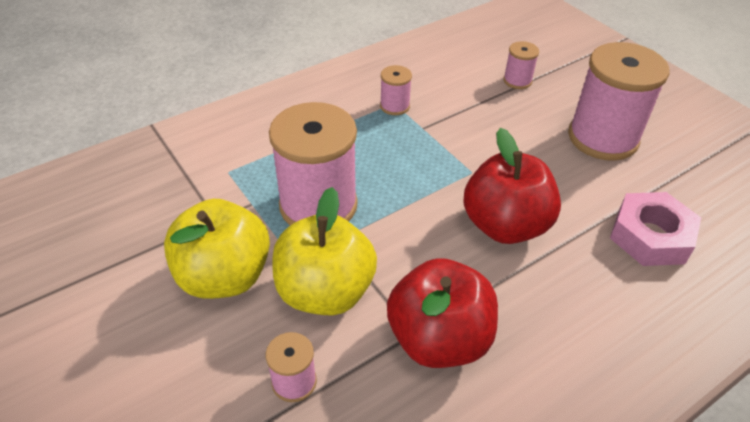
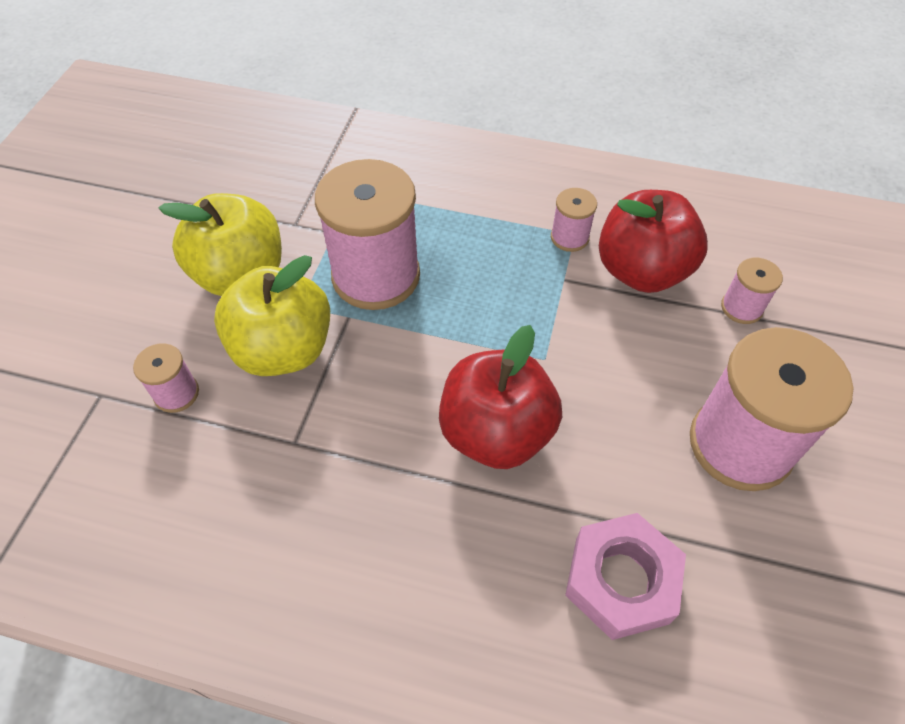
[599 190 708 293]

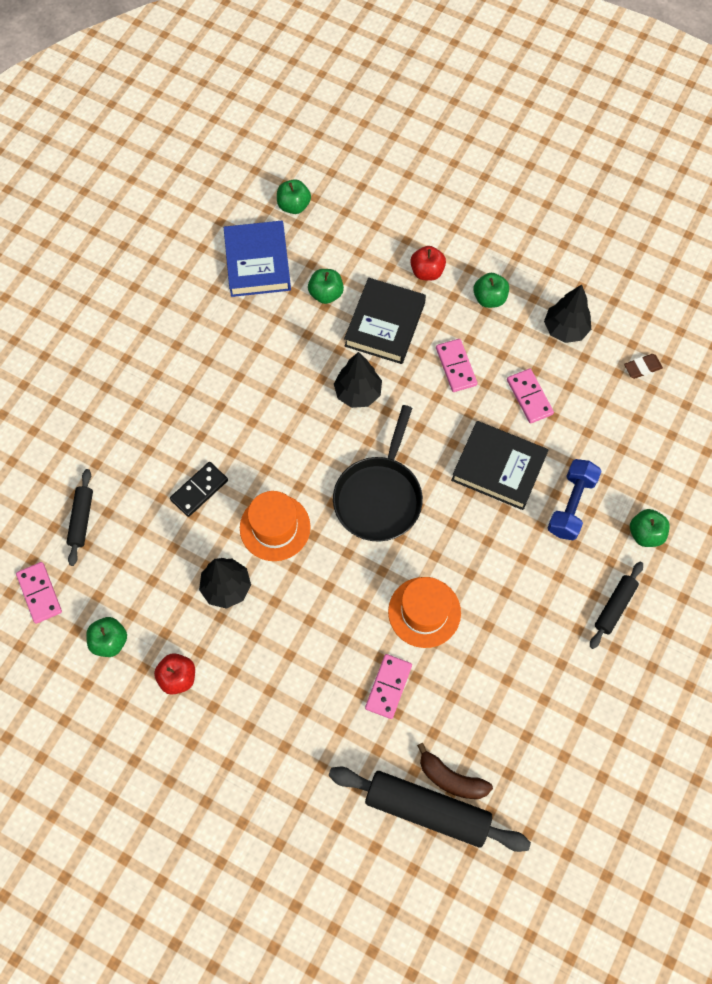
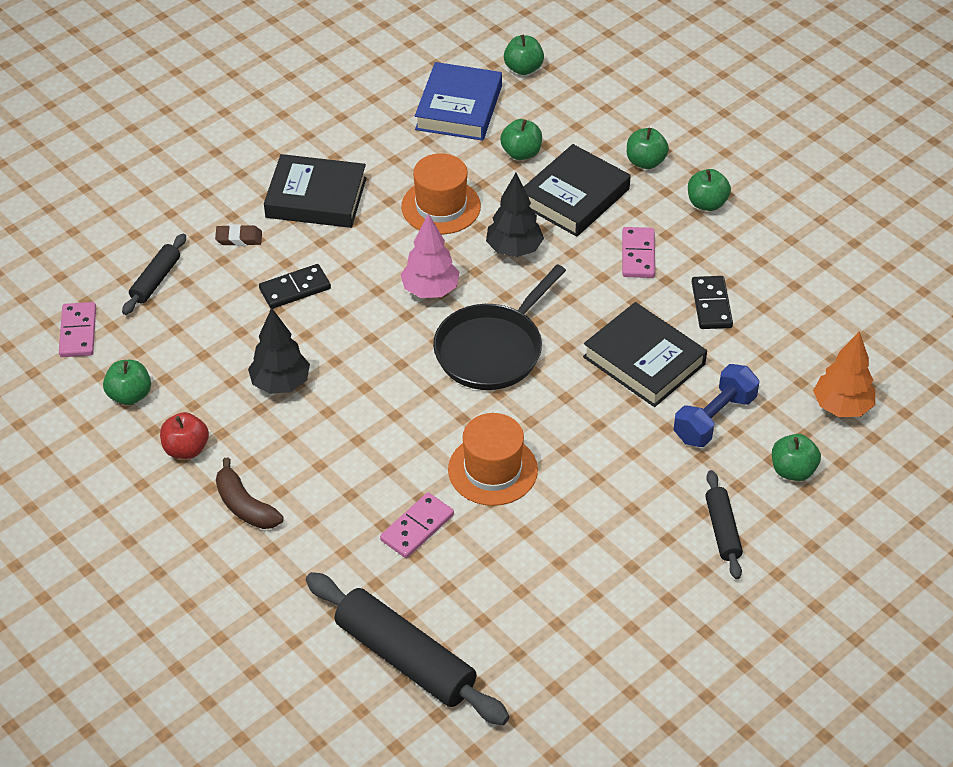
[544 284 591 343] (first image)
[264 154 366 228]
[400 213 459 298]
[813 331 875 417]
[401 153 481 234]
[216 458 284 529]
[215 224 262 246]
[627 128 669 169]
[692 276 733 329]
[705 470 743 579]

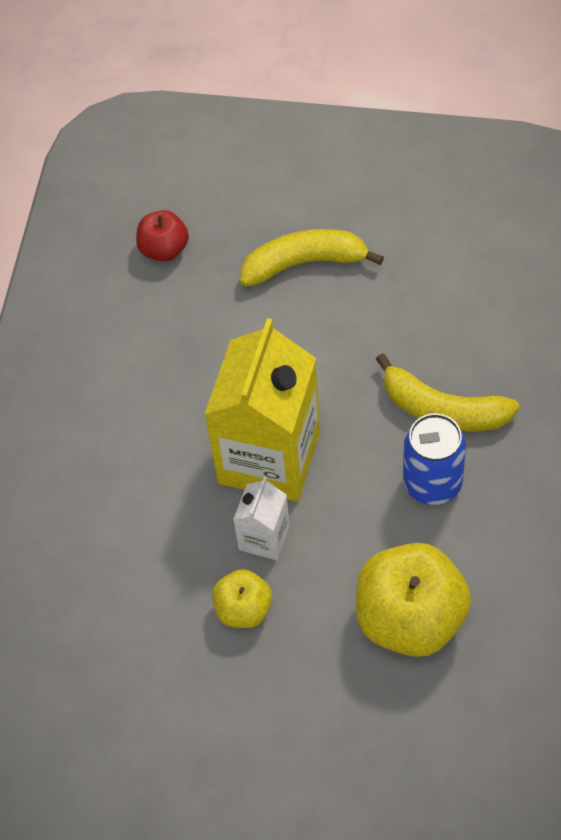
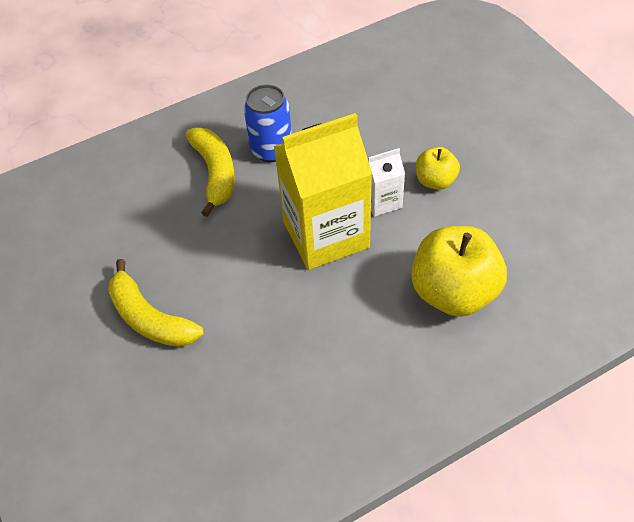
[136 210 189 262] (first image)
[411 226 507 317]

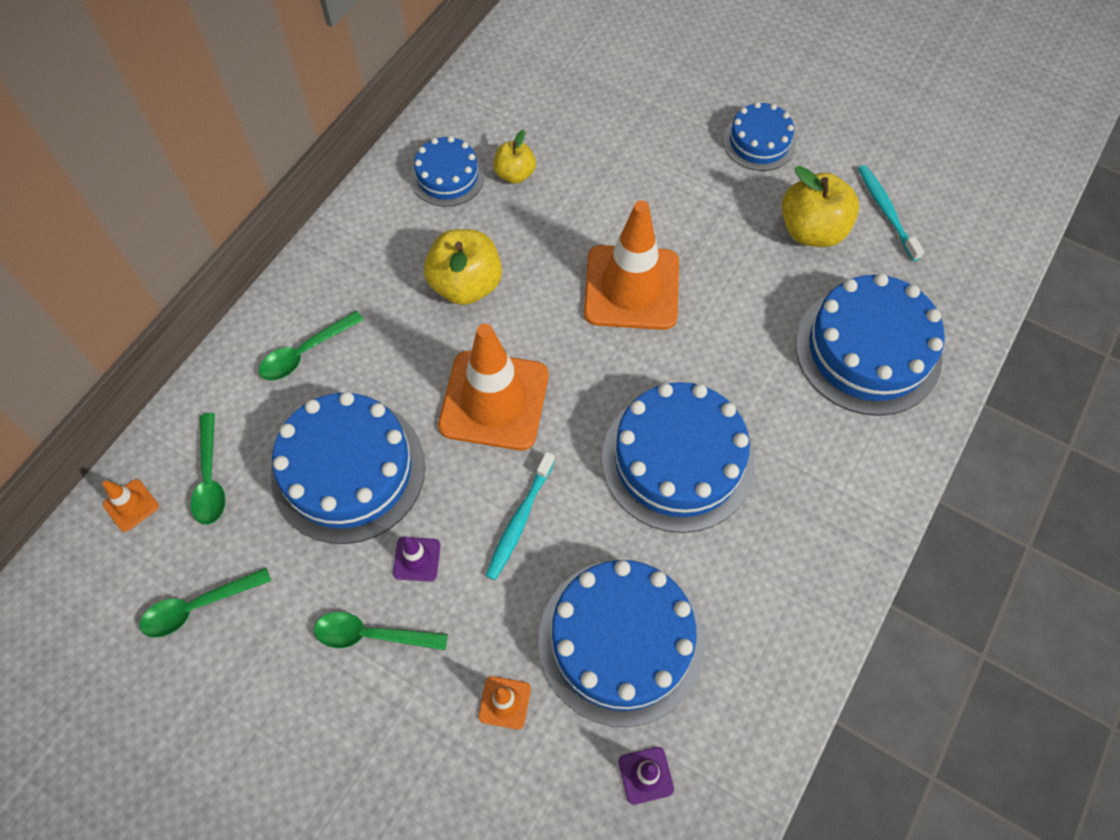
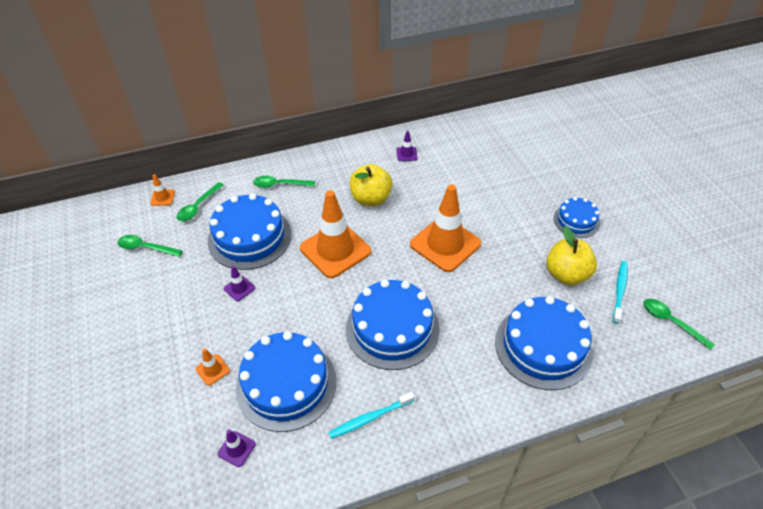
[493 130 536 184] (first image)
[644 299 715 350]
[328 392 415 439]
[396 131 418 161]

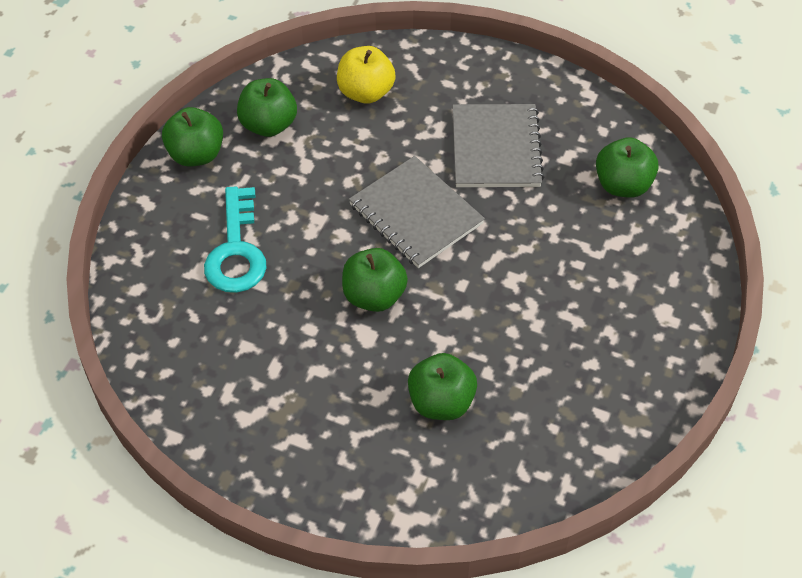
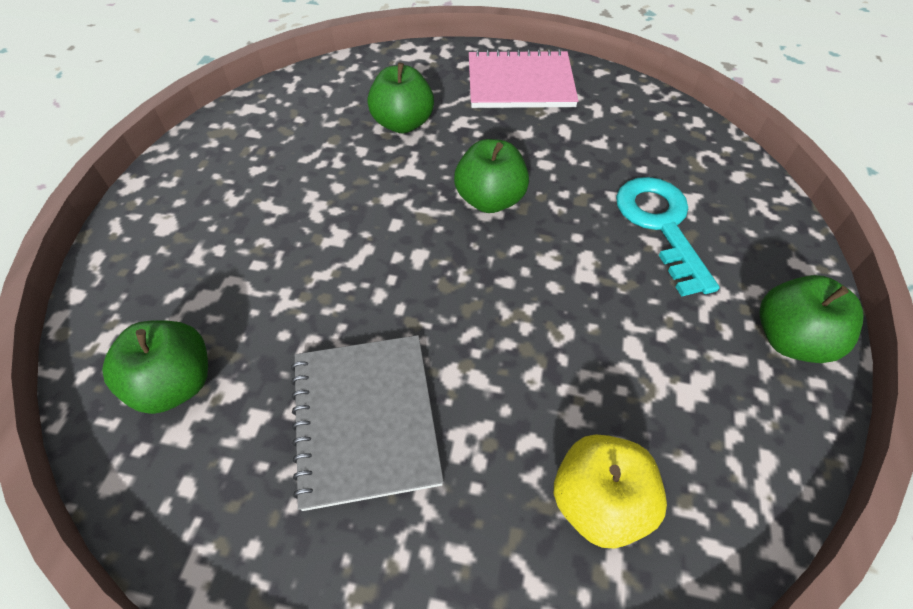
[237 78 297 137] (first image)
[349 156 485 268] (first image)
[469 49 578 108]

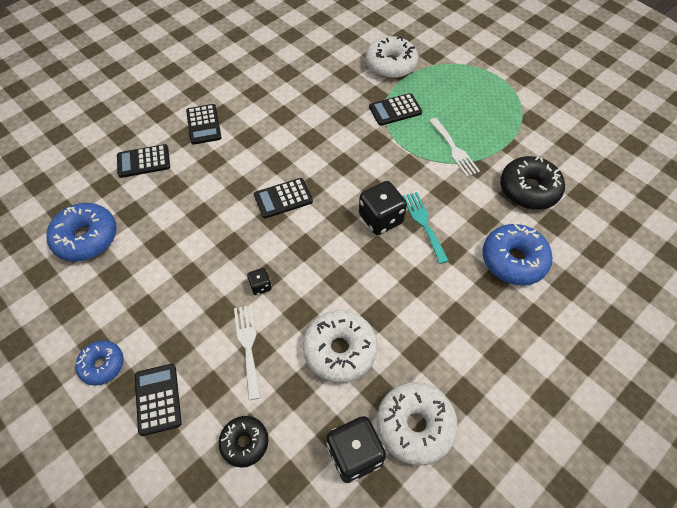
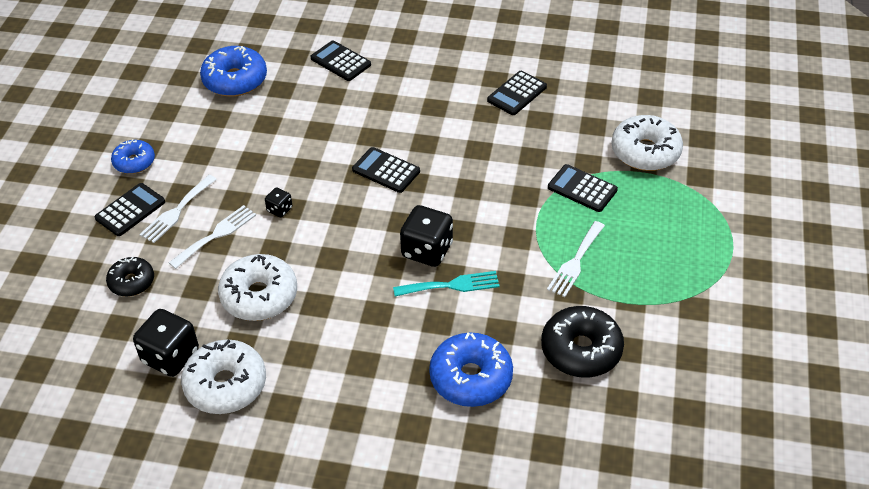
[139 175 217 243]
[487 71 547 115]
[393 271 500 296]

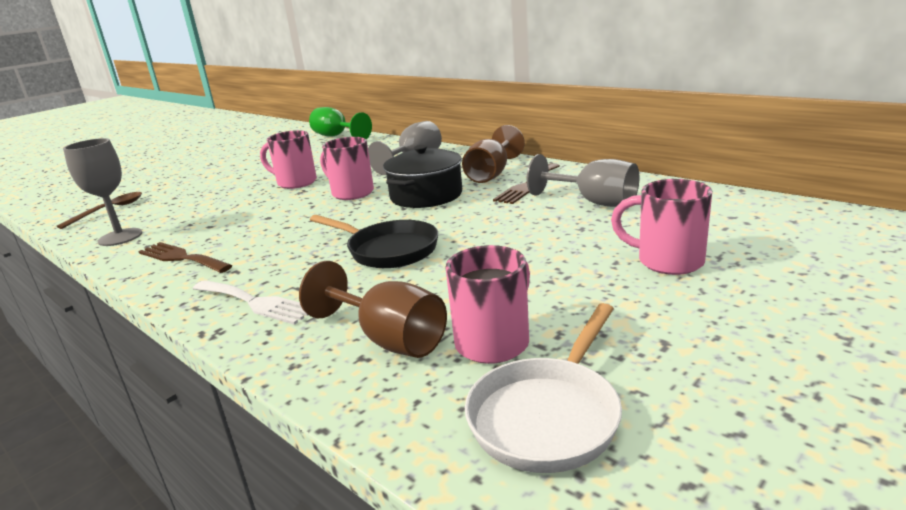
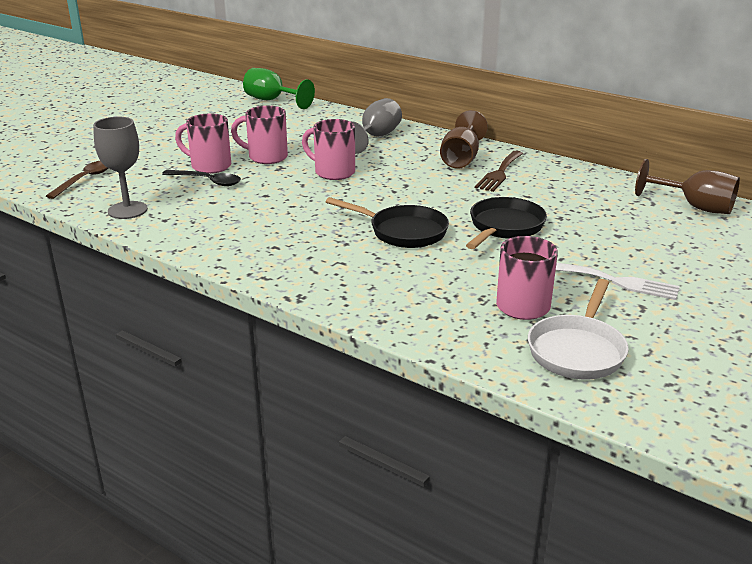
[138 242 232 273] (first image)
[383 145 462 208] (first image)
[527 154 639 207] (first image)
[162 170 241 186]
[466 197 547 249]
[556 263 680 300]
[635 159 740 214]
[175 113 231 174]

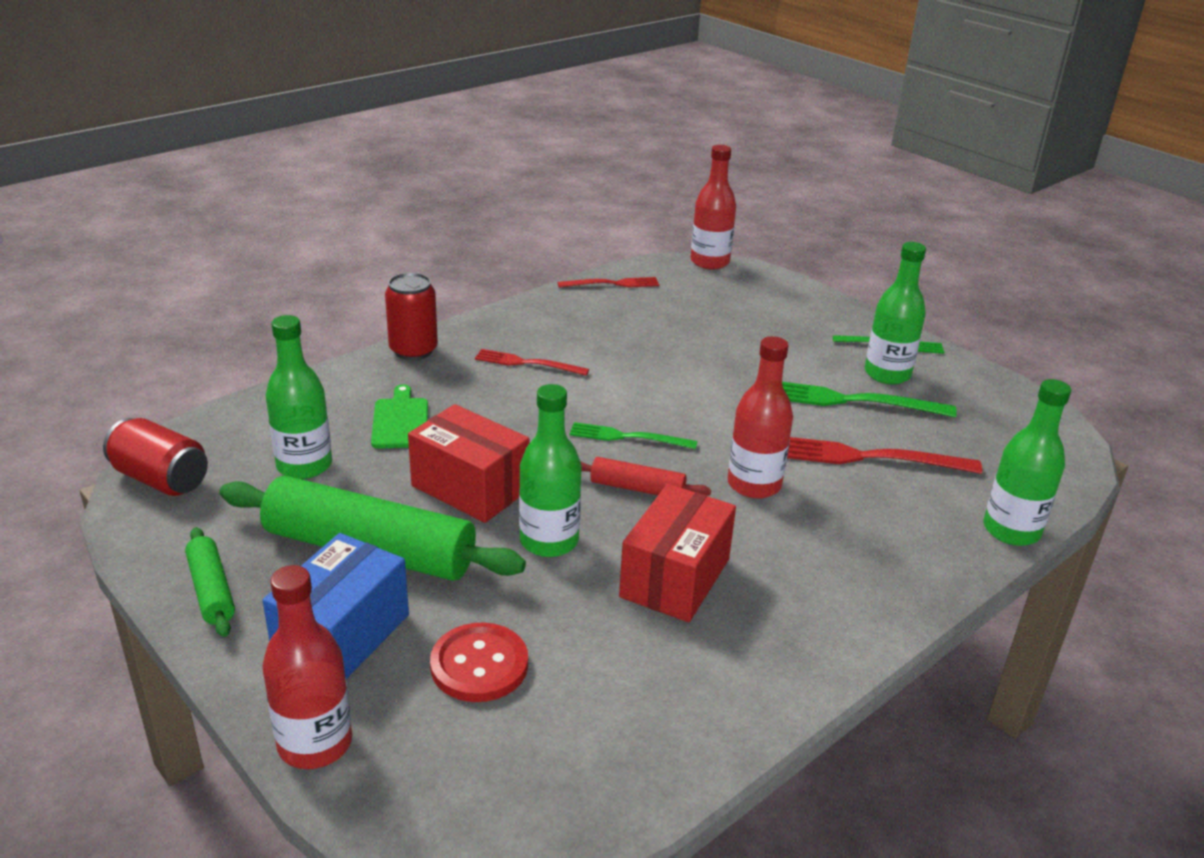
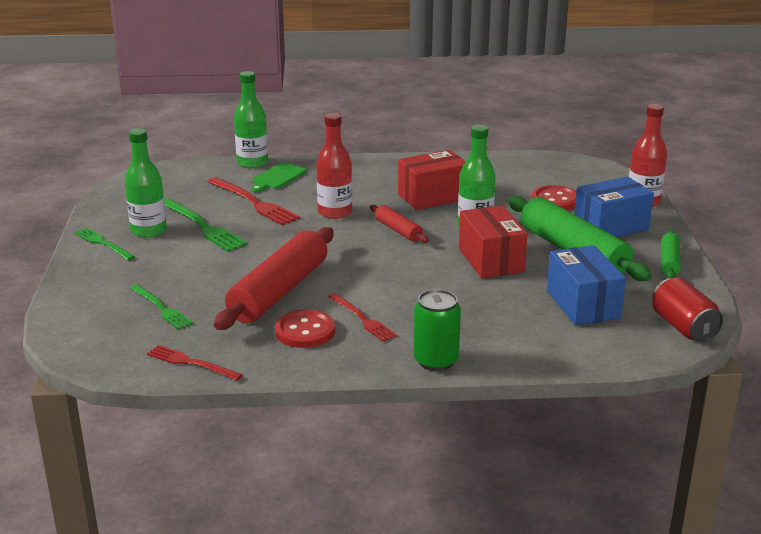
[691 145 736 270] (first image)
[214 227 334 330]
[275 310 335 348]
[251 163 307 192]
[130 284 193 330]
[547 245 626 325]
[413 289 461 371]

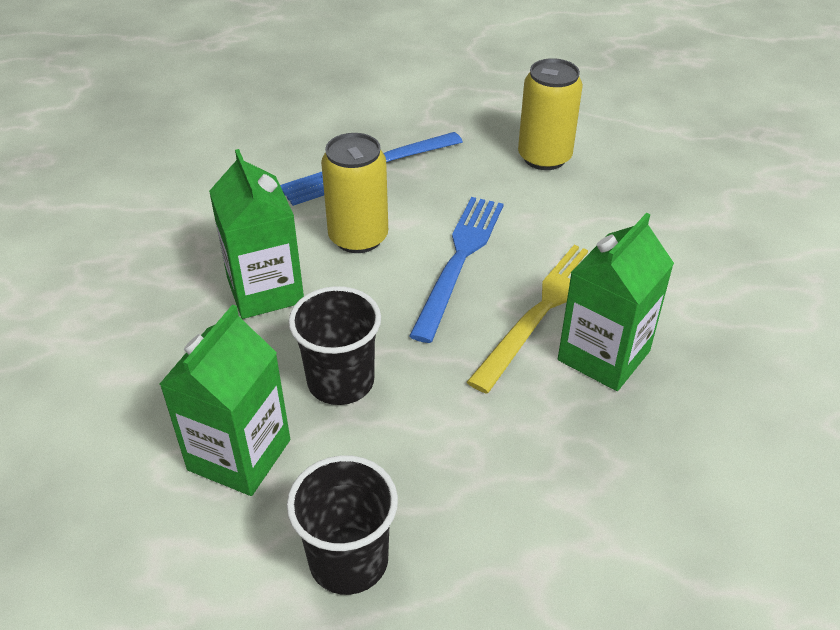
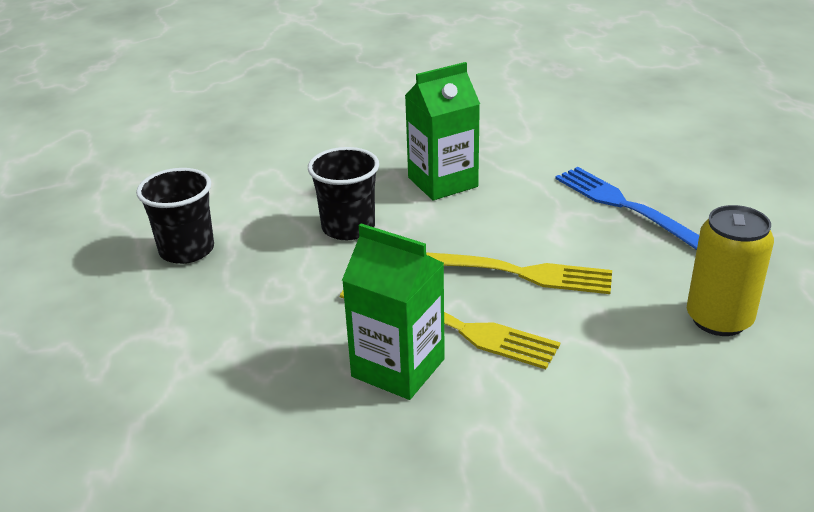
[160 304 290 496] (first image)
[321 133 388 253] (first image)
[426 252 612 294]

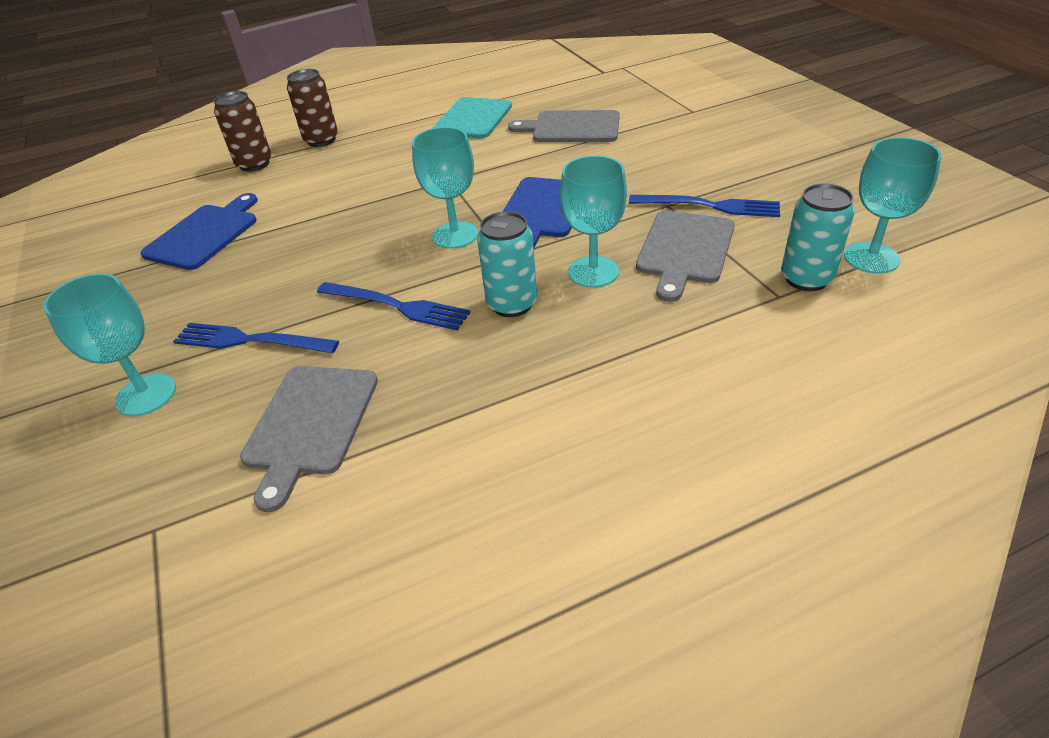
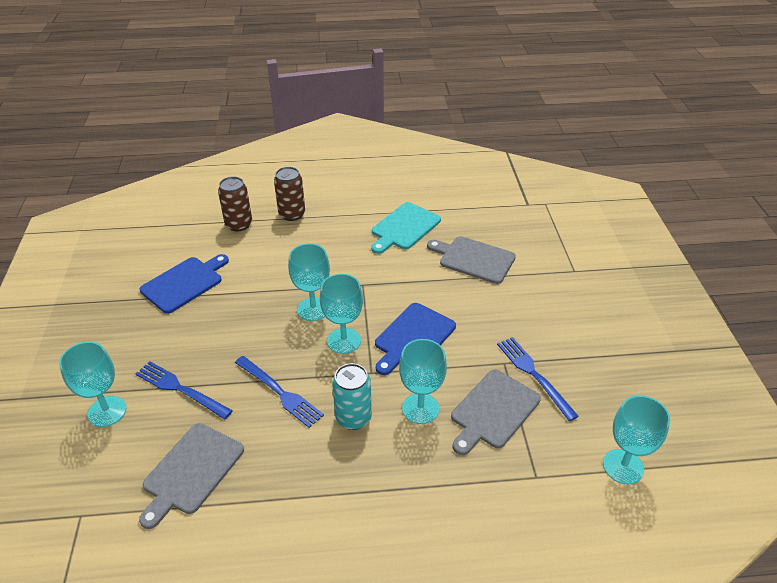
[781 183 855 291] (first image)
[288 243 330 321]
[497 337 579 421]

